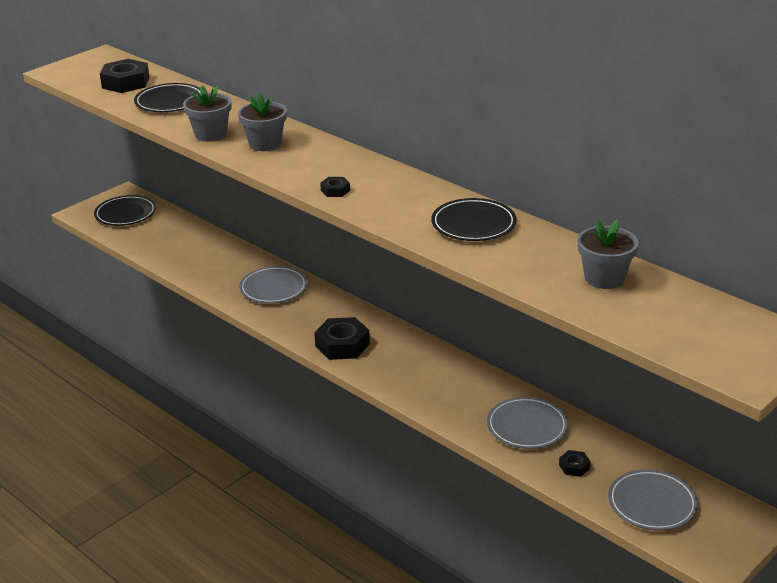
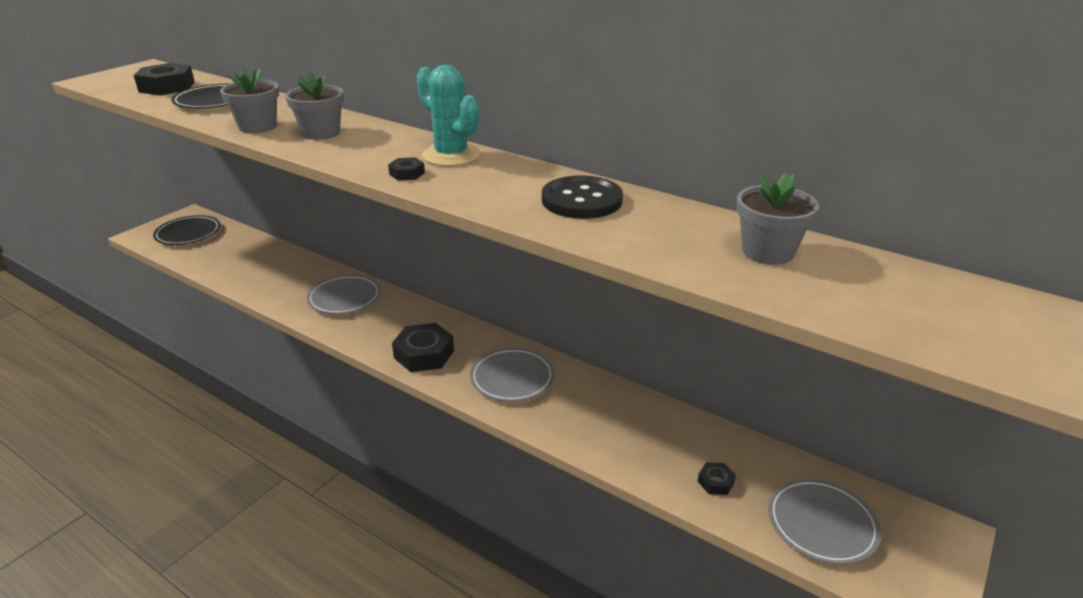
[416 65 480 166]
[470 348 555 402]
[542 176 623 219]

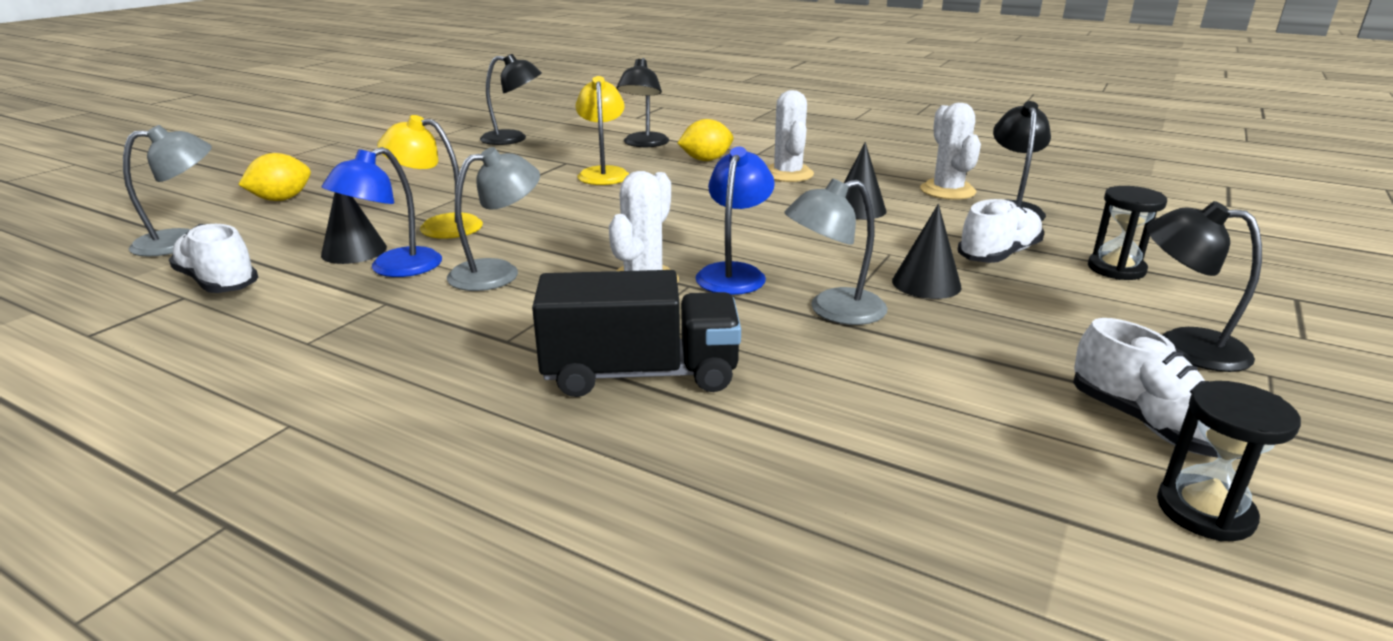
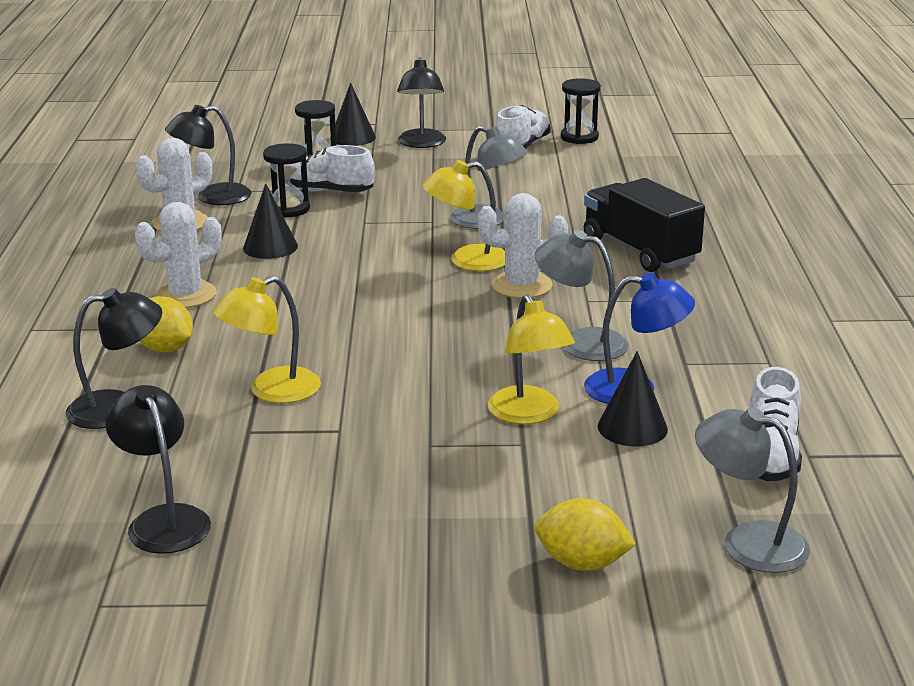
[263 143 310 218]
[330 83 376 146]
[422 160 505 271]

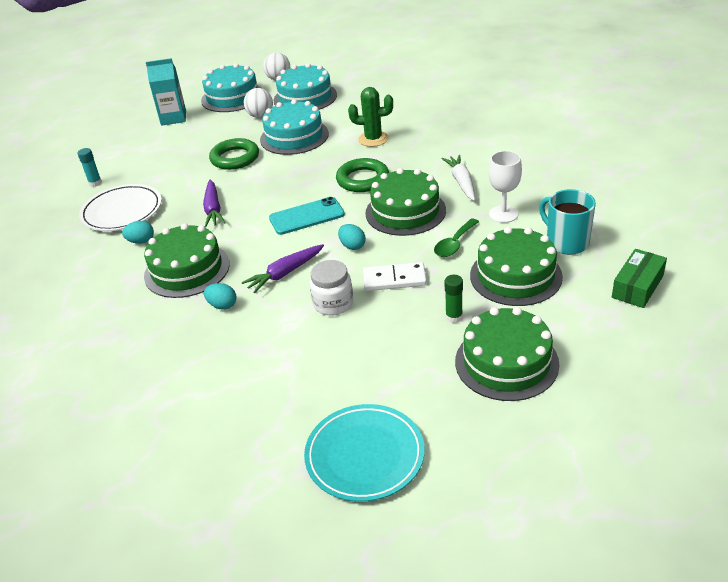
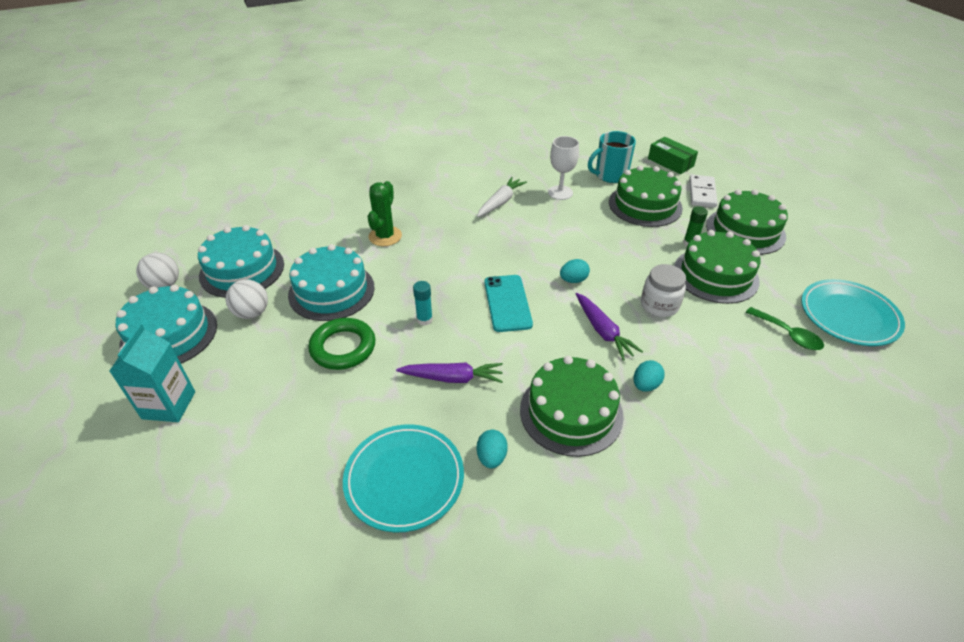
[336 158 389 192] (first image)
[413 281 433 326]
[689 175 718 208]
[674 230 761 304]
[746 307 824 350]
[343 424 464 533]
[477 177 527 217]

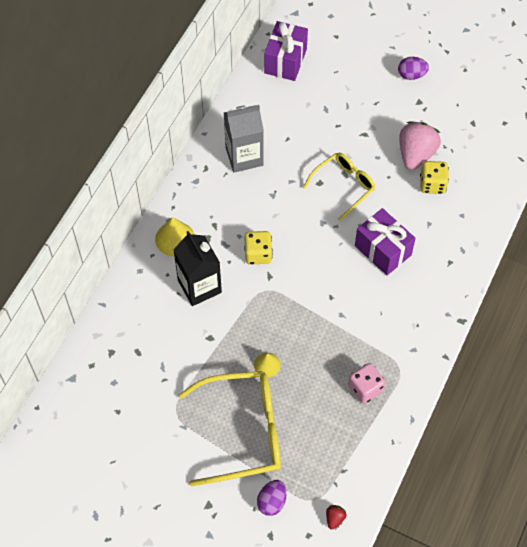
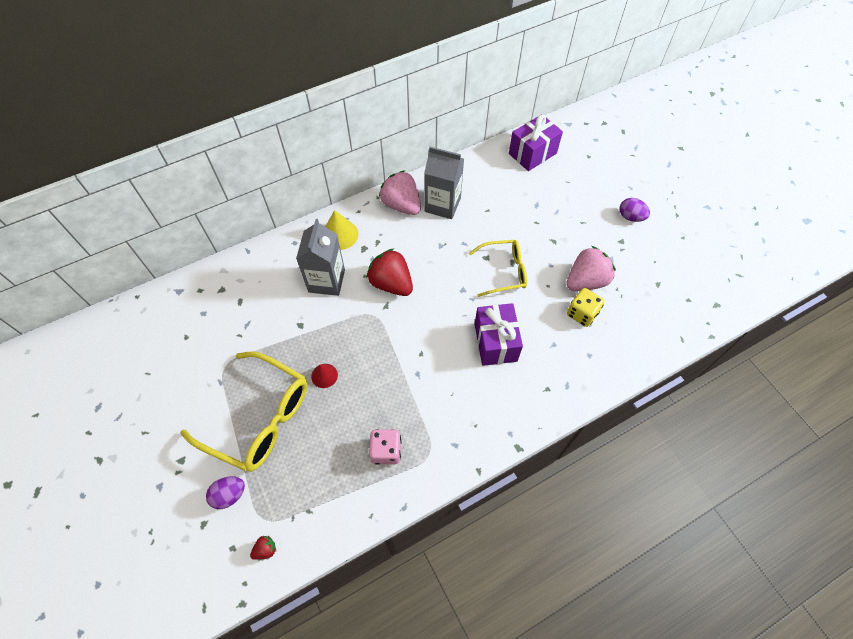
[379 170 421 215]
[367 248 413 296]
[296 219 345 296]
[311 364 338 388]

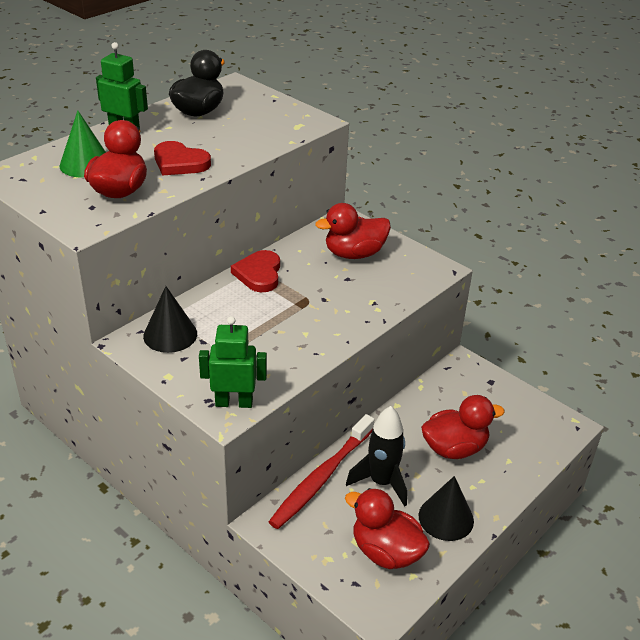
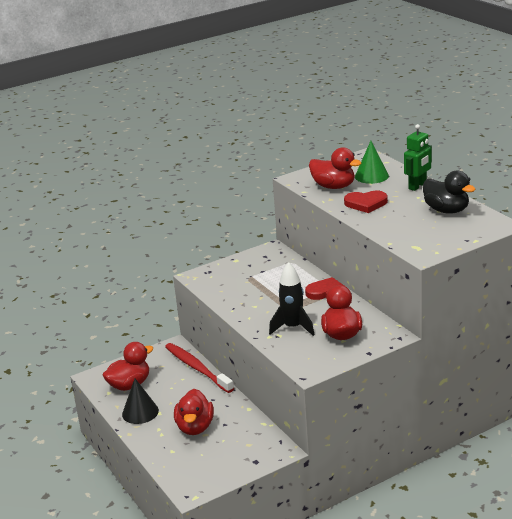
[143 286 197 353] (first image)
[199 316 267 408] (first image)
[269 262 314 336]
[344 191 388 213]

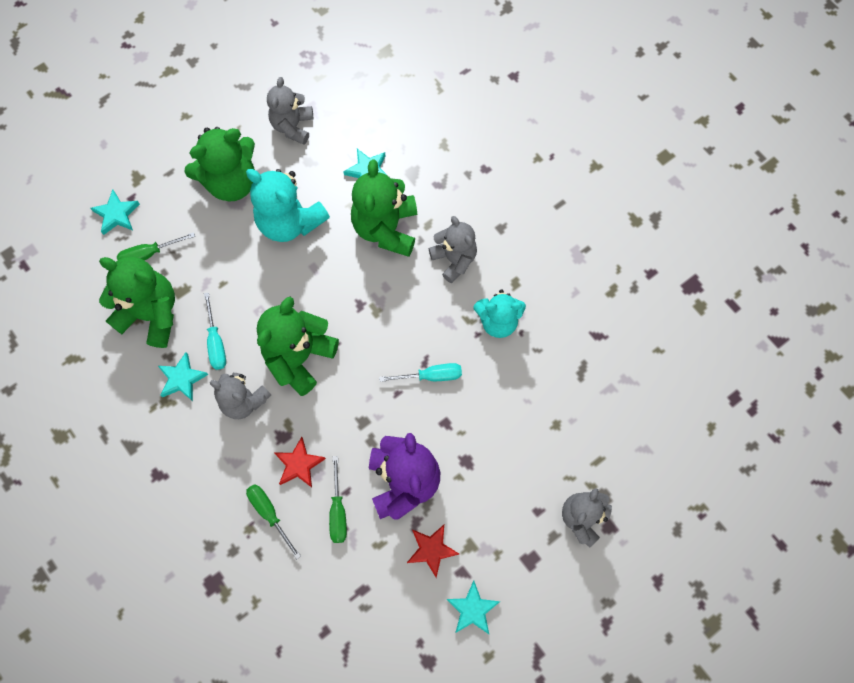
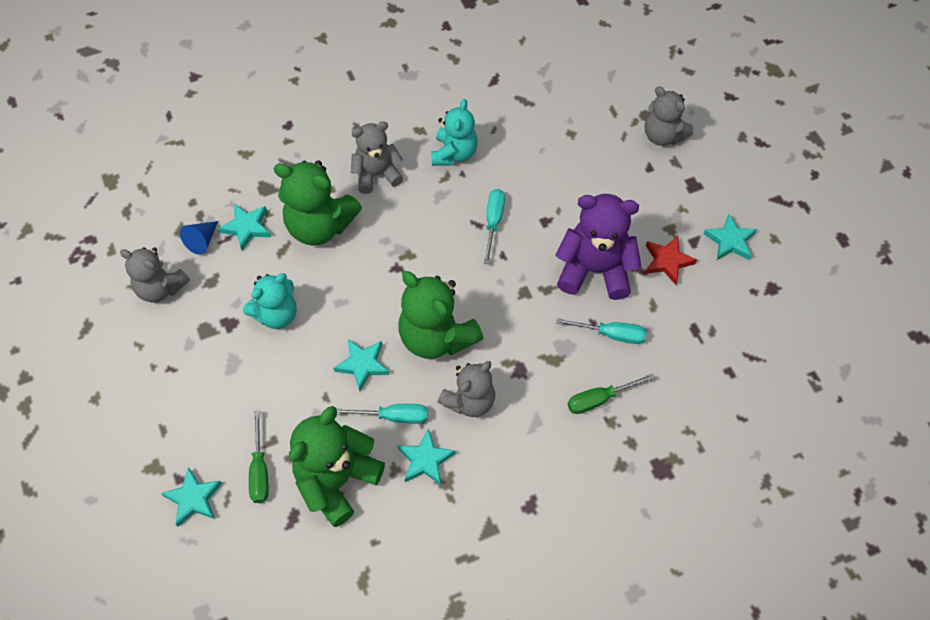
[185 127 255 201] (first image)
[274 437 326 487] (first image)
[180 221 218 255]
[333 339 390 391]
[556 318 647 344]
[243 274 297 329]

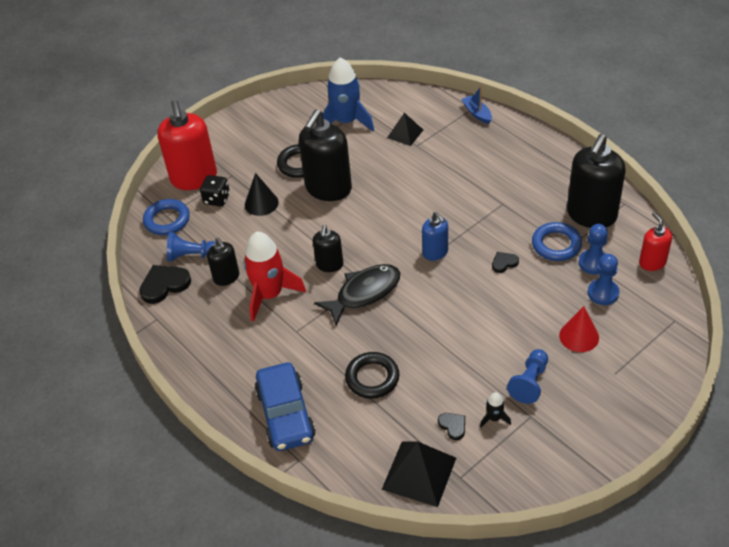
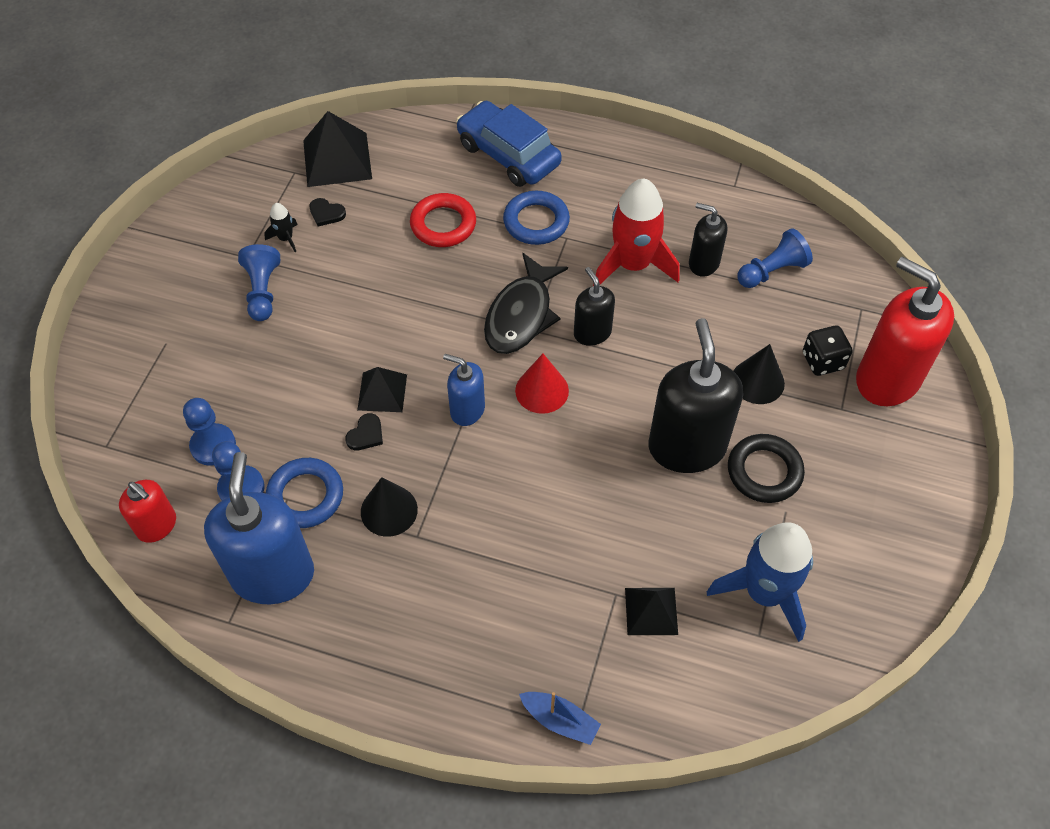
[139 265 191 304] (first image)
[357 367 407 412]
[361 477 418 537]
[503 191 570 245]
[515 354 569 414]
[410 193 476 247]
[204 452 314 604]

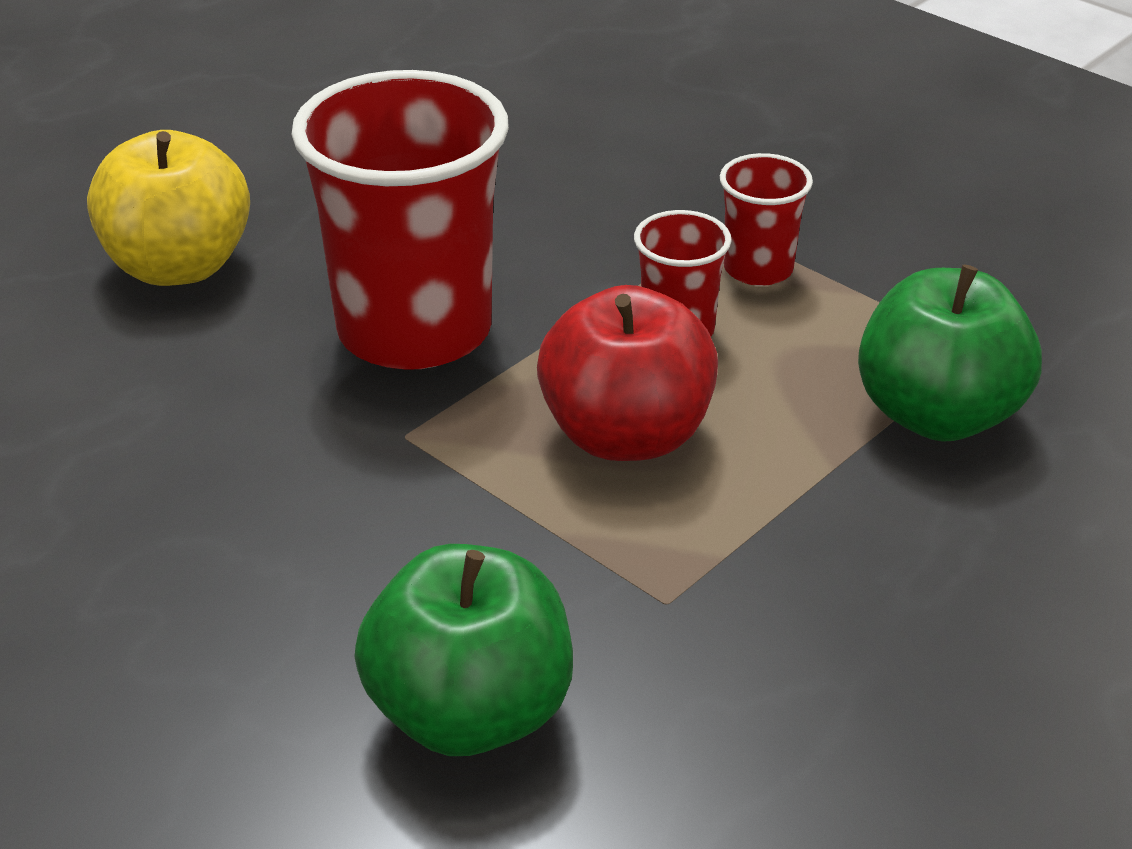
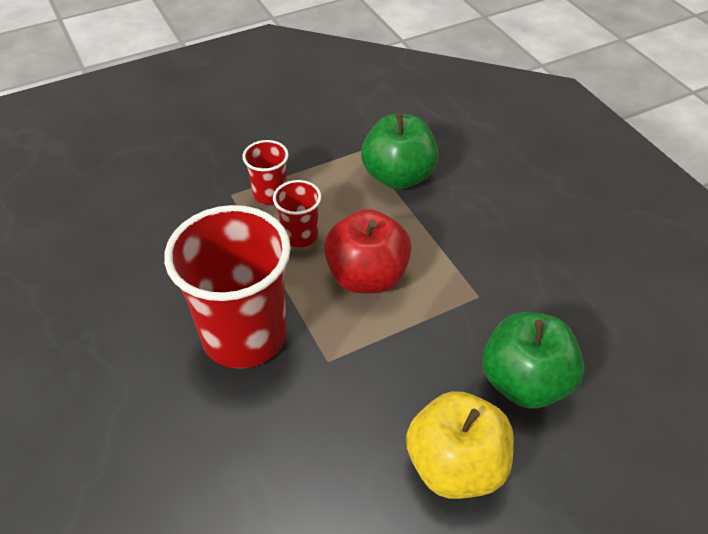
[406 391 514 499]

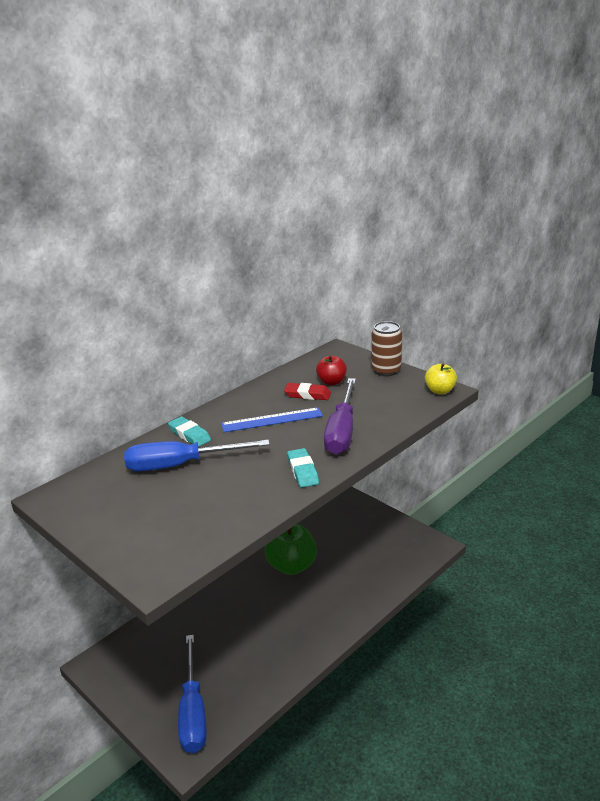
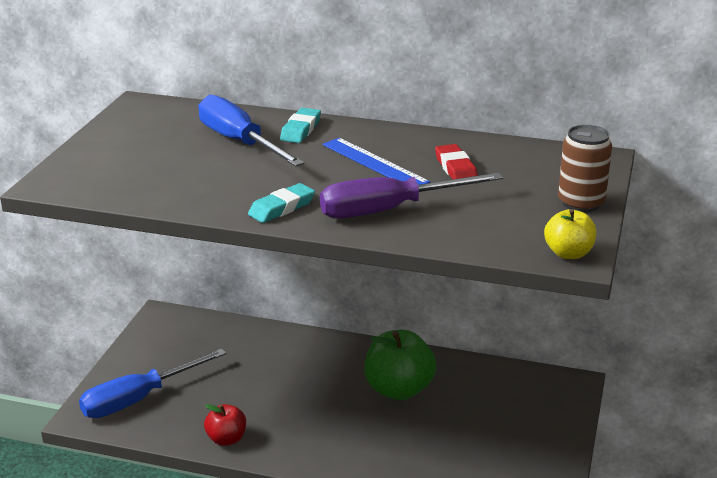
[204 404 246 446]

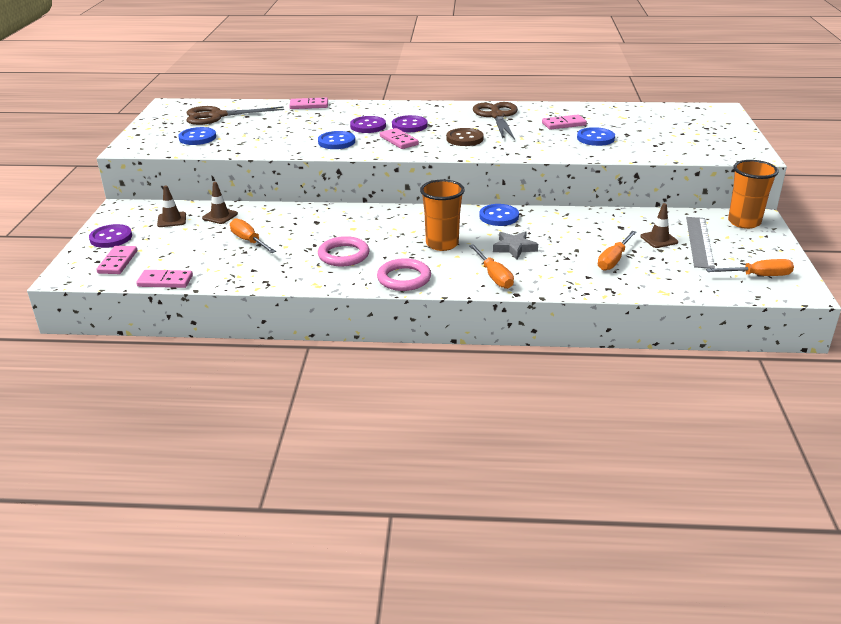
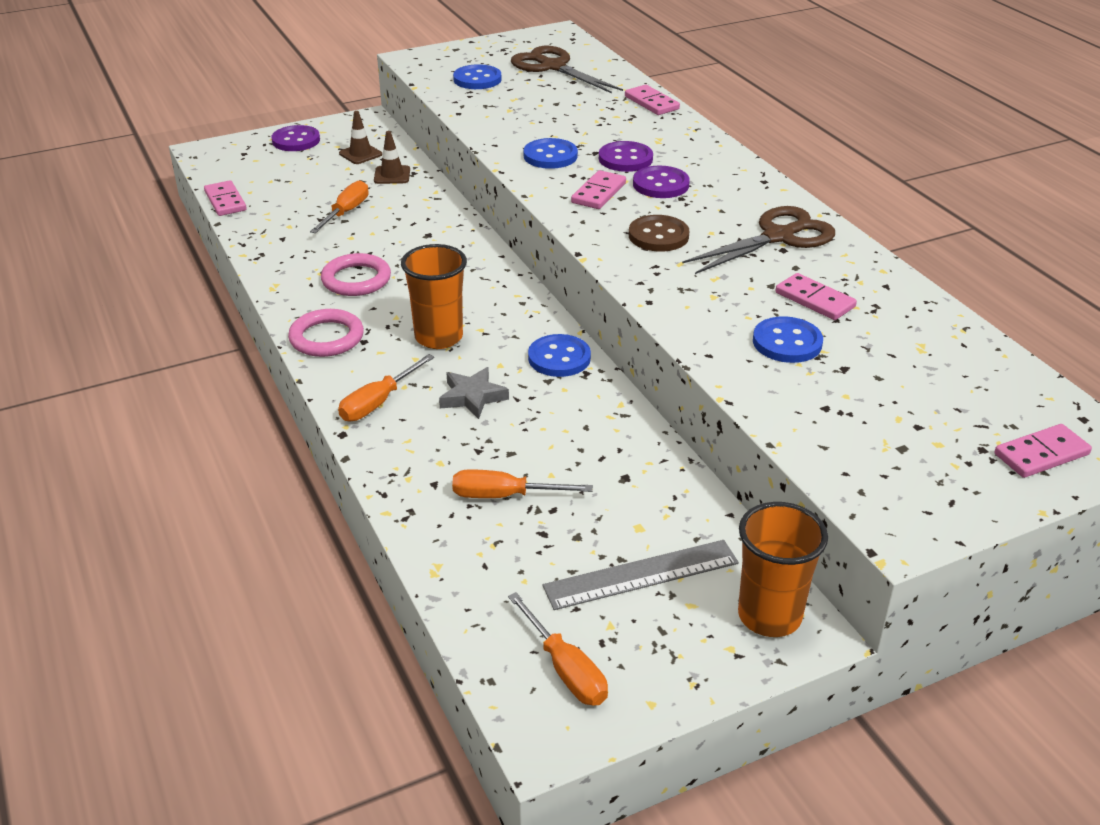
[640 203 678 248] (first image)
[995 424 1092 478]

